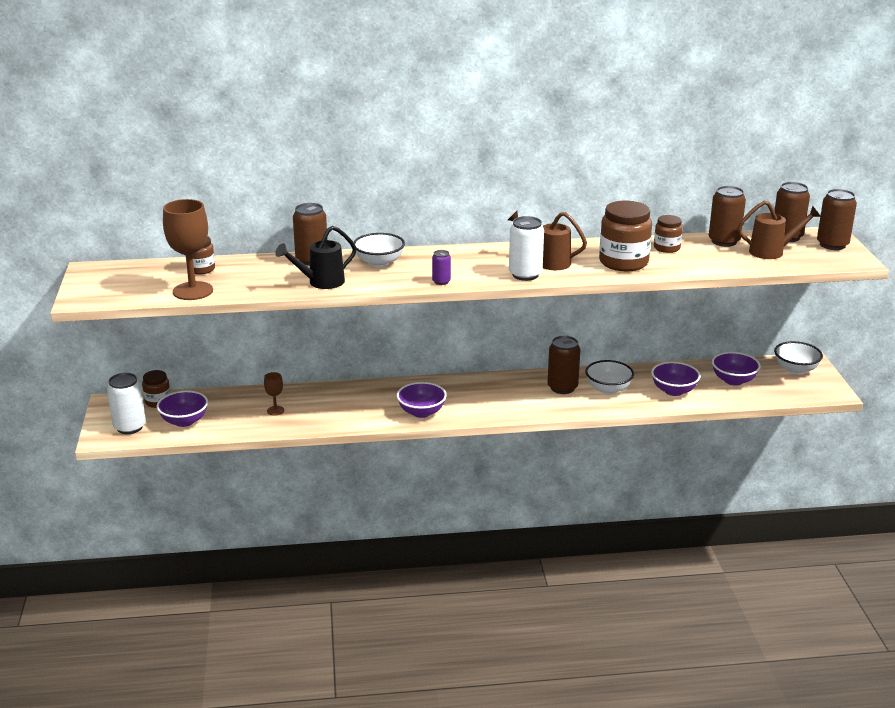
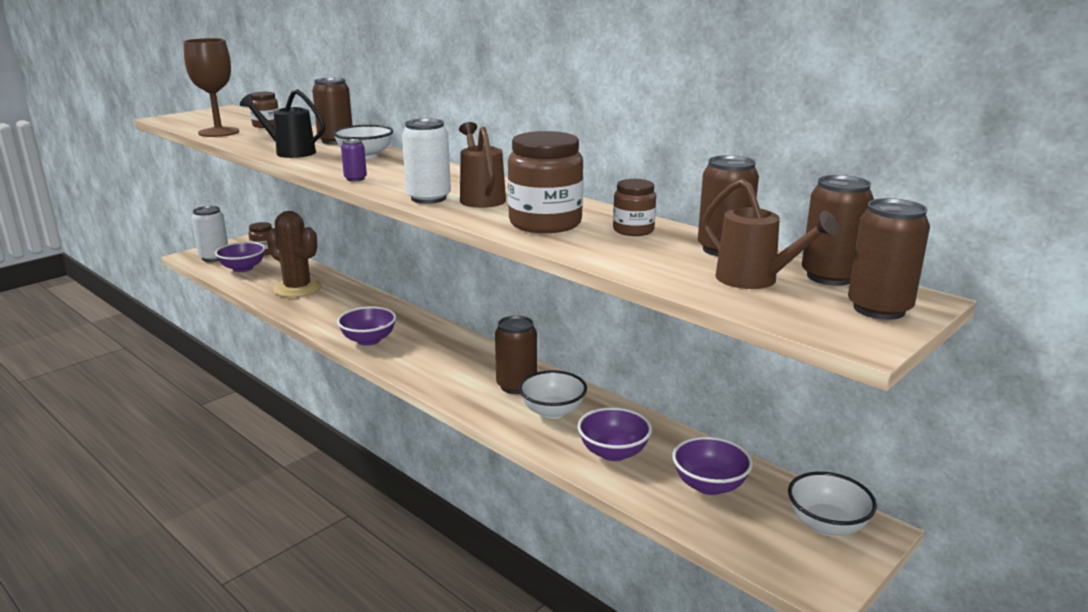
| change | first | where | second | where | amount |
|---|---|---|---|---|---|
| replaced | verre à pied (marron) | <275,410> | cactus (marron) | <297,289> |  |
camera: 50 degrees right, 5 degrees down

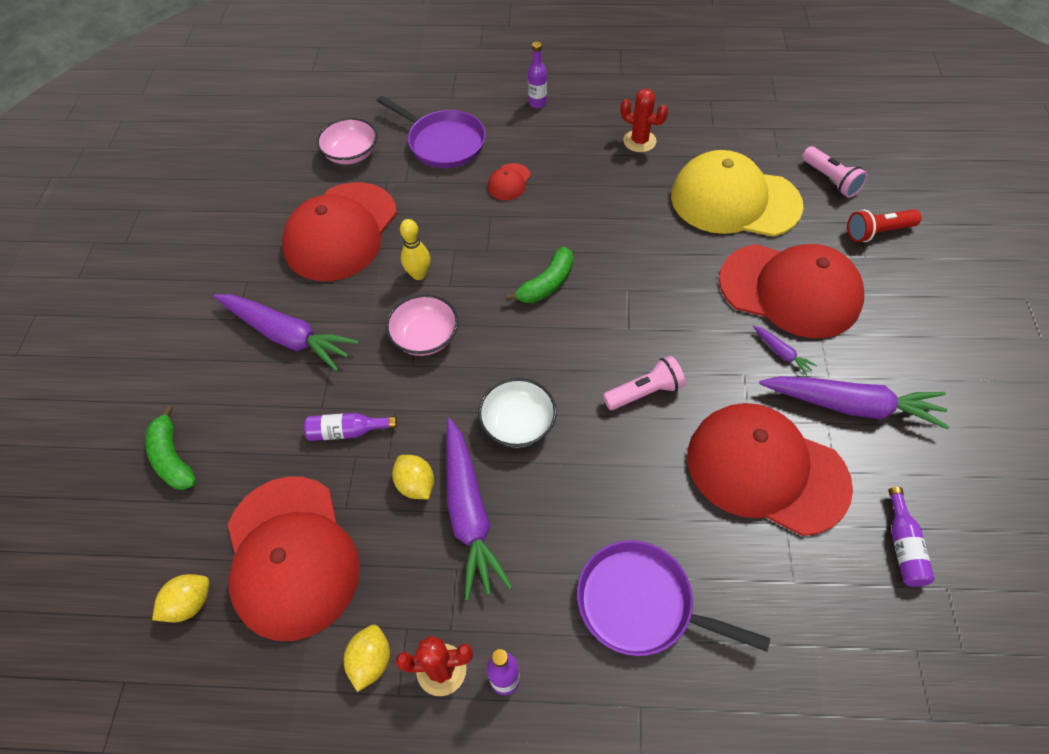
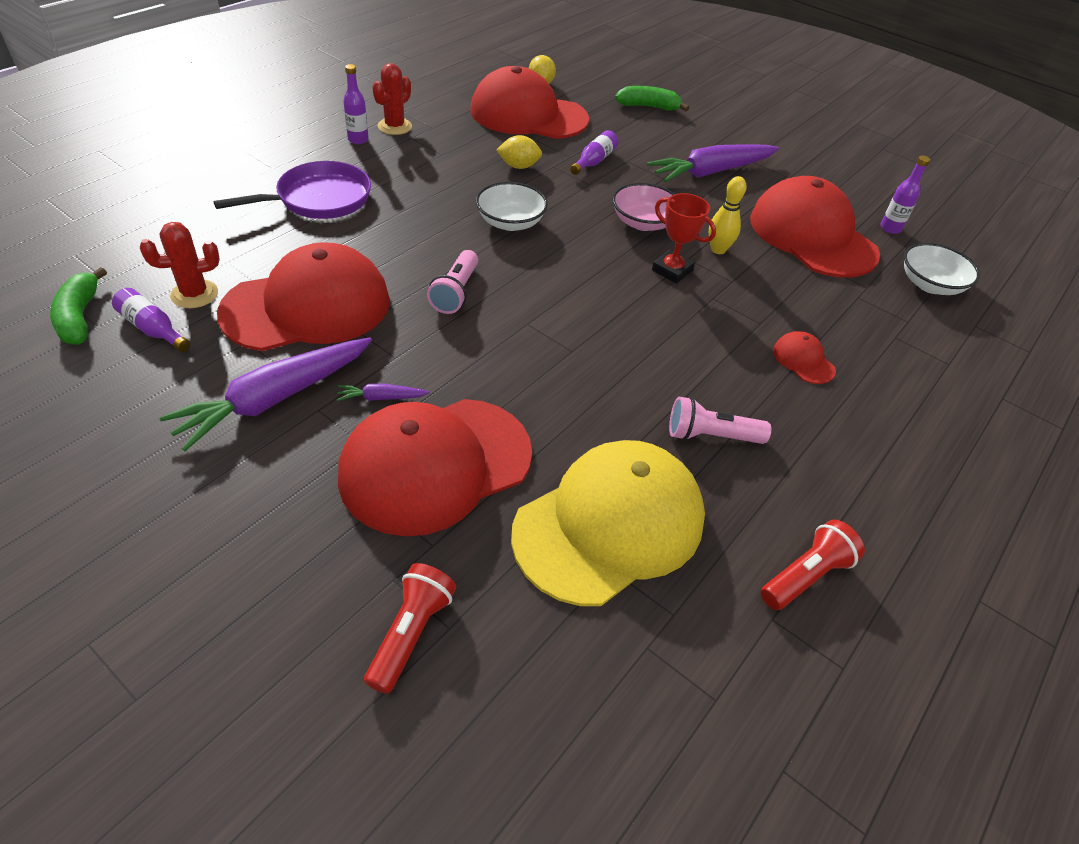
| change | first | where | second | where | amount |
|---|---|---|---|---|---|
| moved | banane (vert) | <546,284> |  | <80,317> |  |
| moved | cactus (rouge) | <639,141> |  | <194,294> |  |
| added |  |  | trophée (rouge) | <672,270> |  |
| moved | lampe de poche (rose) | <830,180> |  | <711,436> |  |
| added |  |  | lampe de poche (rouge) | <805,576> |  |
| moved | bouteille (violet) | <537,103> |  | <890,228> |  |
| recoloured | bol (rose) | <351,154> | bol (blanc) | <930,285> |  |
| removed | citron (jaune) | <371,661> |  |  |  |
| removed | poêle (violet) | <443,143> |  |  |  |
| removed | carotte (violet) | <469,513> |  |  |  |
camera: 120 degrees right, 10 degrees down

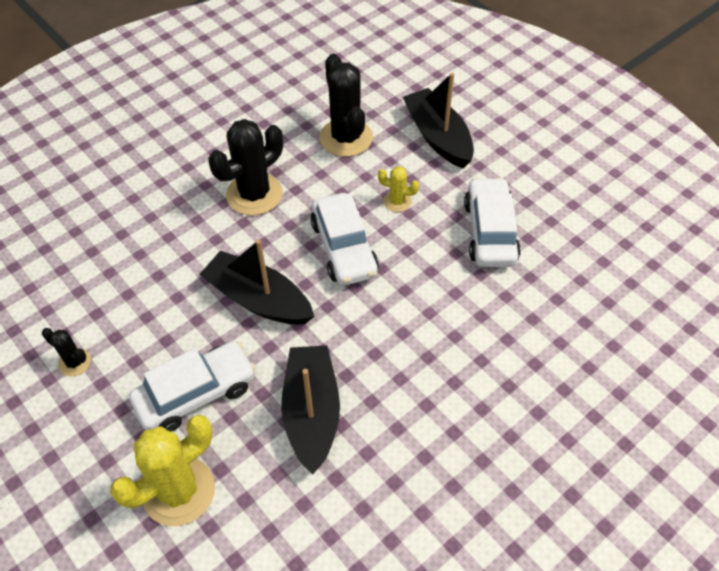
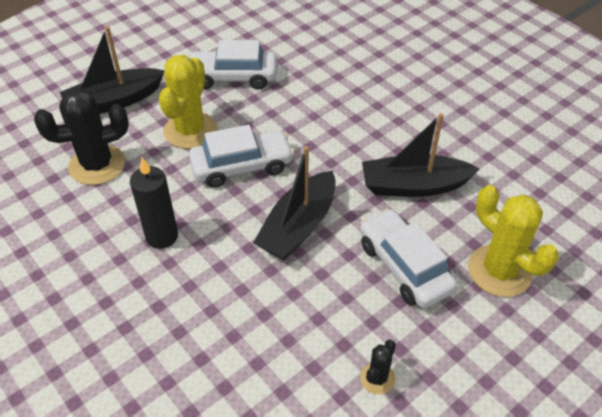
| change | first | where | second | where | amount |
|---|---|---|---|---|---|
| replaced | cactus (noir) | <254,194> | bougie (noir) | <162,236> |  |
| resized | cactus (jaune) | <397,201> |  | <190,130> | x2.03 |
camera: 90 degrees left, 5 degrees down

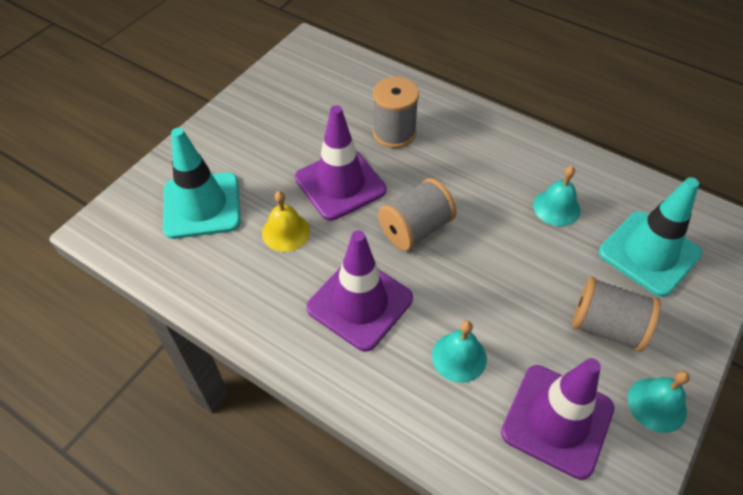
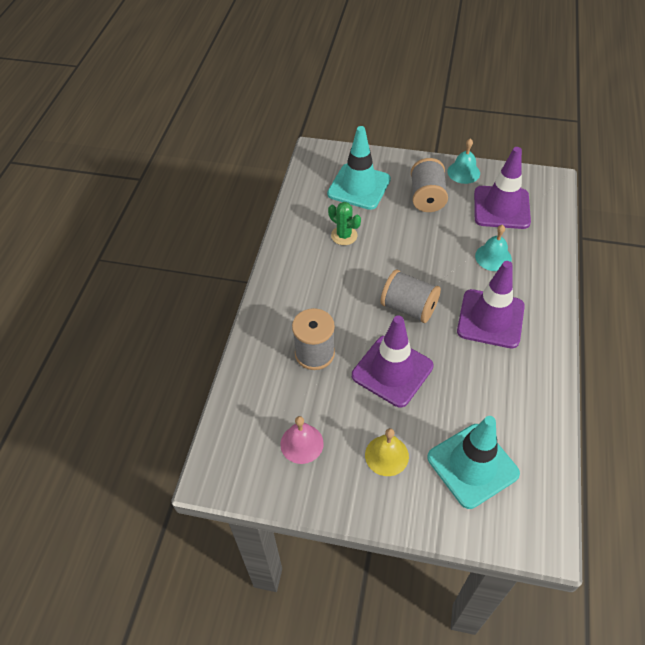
| change | first | where | second | where | amount |
|---|---|---|---|---|---|
| added |  |  | cloche (rose) | <302,443> |  |
| replaced | cloche (turquoise) | <556,207> | cactus (vert) | <344,235> |  |
| moved | cloche (jaune) | <286,232> |  | <386,455> |  |
camera: 110 degrees left, 0 degrees up

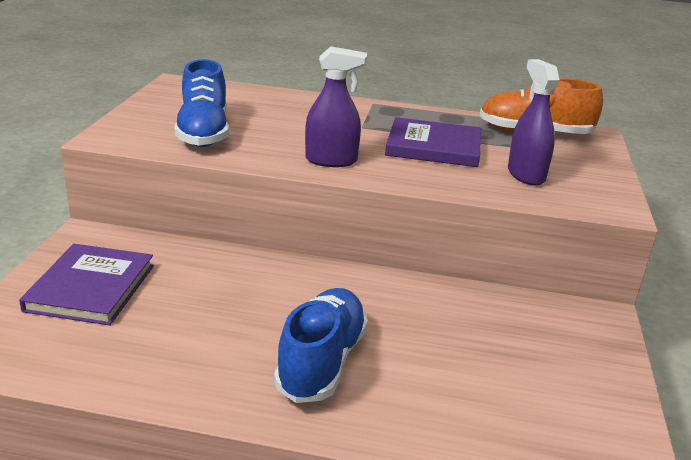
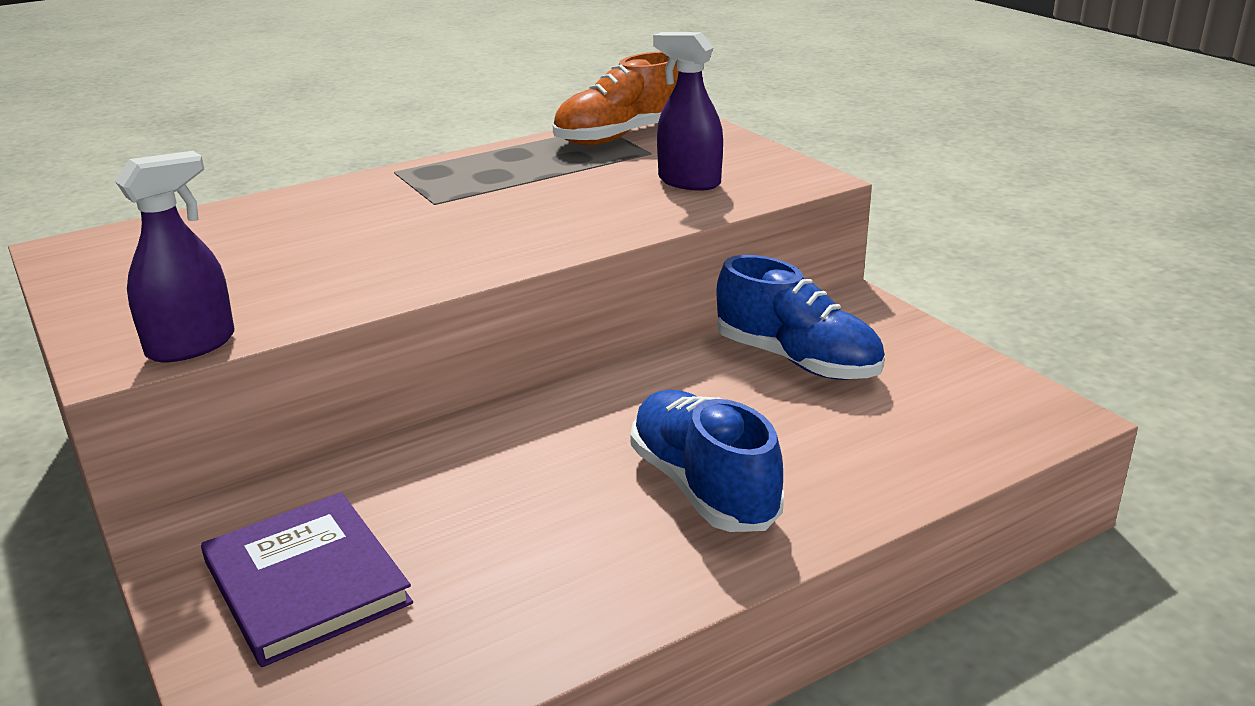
| change | first | where | second | where | amount |
|---|---|---|---|---|---|
| moved | vaporisateur (violet) | <331,160> |  | <191,345> |  |
| moved | chaussure (bleu) | <203,133> |  | <797,360> |  |
| removed | livre (violet) | <433,147> |  |  |  |
camera: 40 degrees left, 0 degrees up

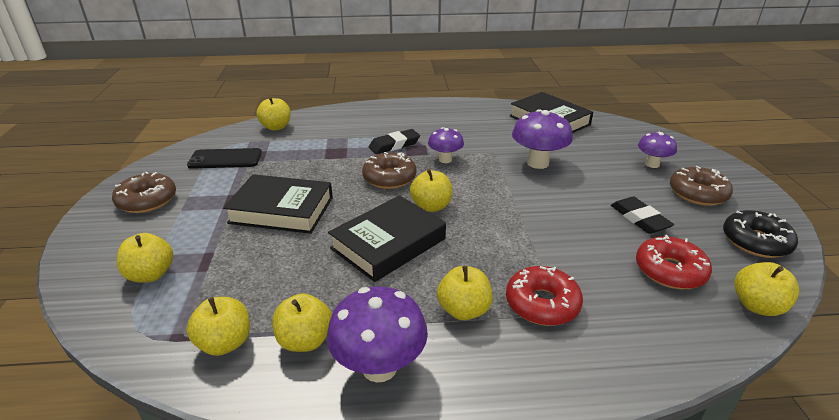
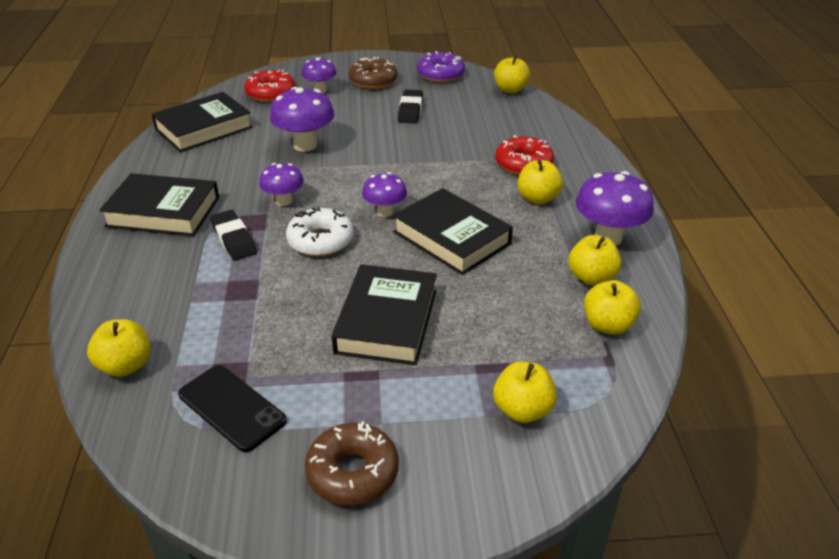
| change | first | where | second | where | amount |
|---|---|---|---|---|---|
| added |  |  | livre (noir) | <163,212> |  |
| turned | téléphone (noir) | <225,159> |  | <232,407> | 45 degrees counterclockwise |
| moved | beignet (rouge) | <670,271> |  | <271,93> |  |
| recoloured | beignet (marron) | <389,178> | beignet (blanc) | <320,241> |  |
| replaced | pomme (jaune) | <431,206> | champignon (violet) | <385,212> |  |
| turned | gomme (noir) | <639,219> |  | <410,110> | 60 degrees counterclockwise |
| recoloured | beignet (noir) | <755,242> | beignet (violet) | <440,74> |  |
camera: 90 degrees left, 5 degrees up

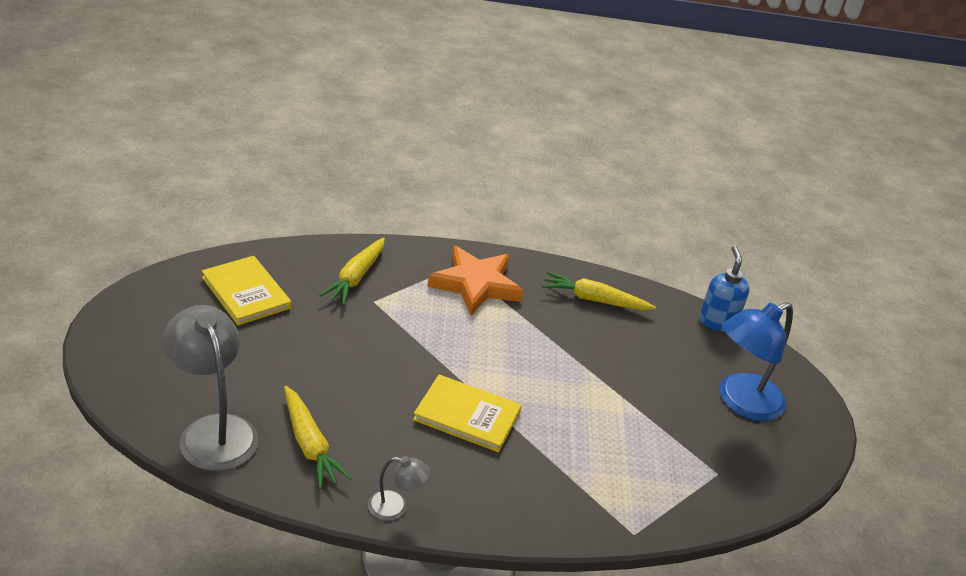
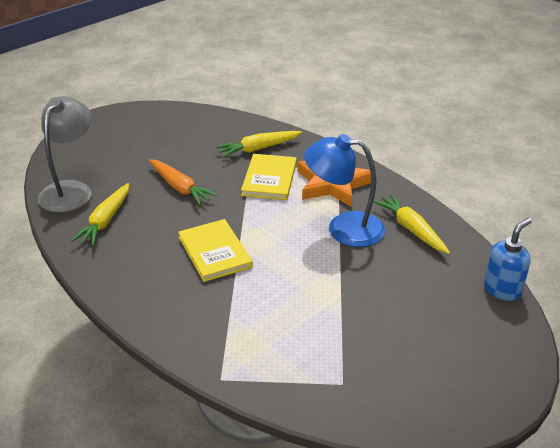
| change | first | where | second | where | amount |
|---|---|---|---|---|---|
| added |  |  | carotte (orange) | <180,187> |  |
| moved | livre (jaune) | <246,293> |  | <269,179> |  |
| moved | lampe (bleu) | <741,402> |  | <343,228> |  |
| removed | lampe (gris) | <395,507> |  |  |  |
camera: 50 degrees right, 0 degrees up

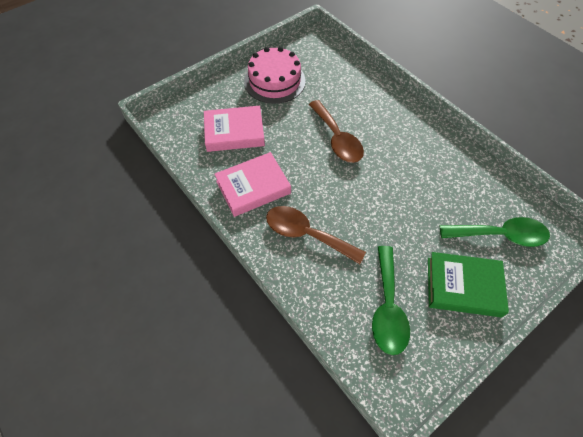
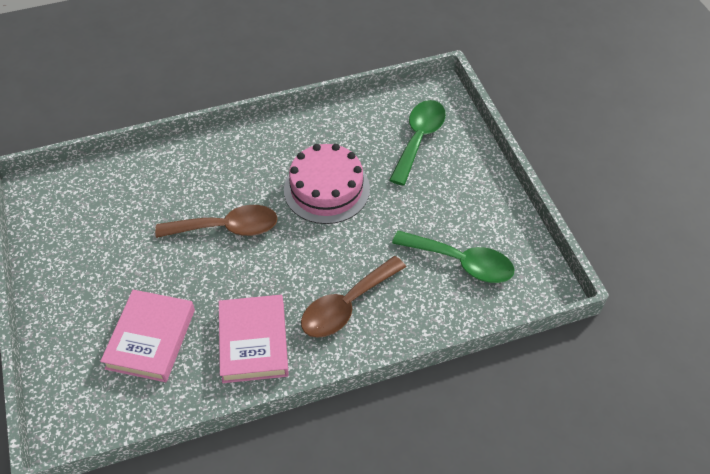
| change | first | where | second | where | amount |
|---|---|---|---|---|---|
| moved | gâteau (rose) | <274,81> |  | <326,189> |  |
| removed | livre (vert) | <463,287> |  |  |  |
camera: 70 degrees left, 5 degrees down

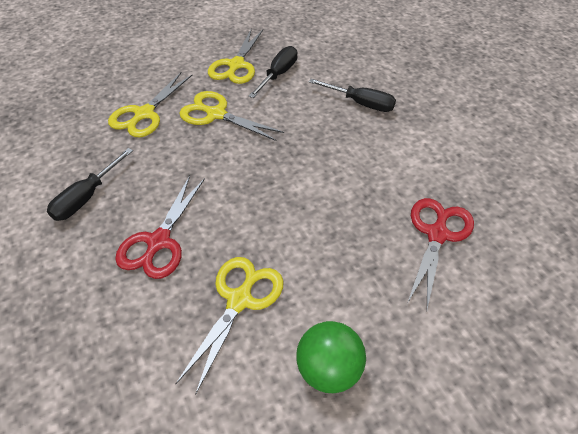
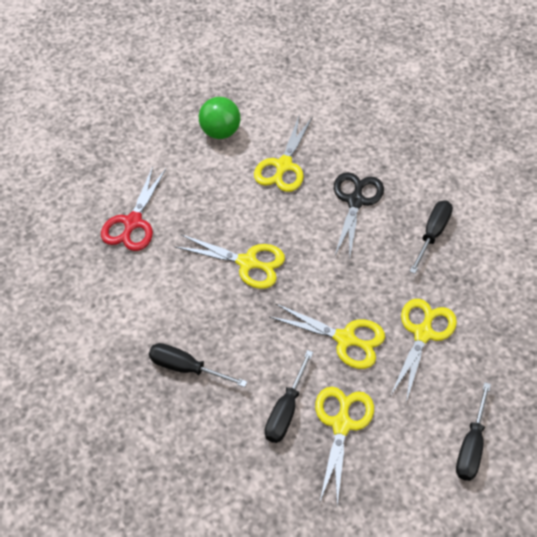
| change | first | where | second | where | amount |
|---|---|---|---|---|---|
| added |  |  | ciseaux (jaune) | <247,263> |  |
| recoloured | ciseaux (rouge) | <159,242> | ciseaux (noir) | <355,201> |  |
| added |  |  | tournevis (noir) | <471,446> |  |
camera: 175 degrees right, 5 degrees up

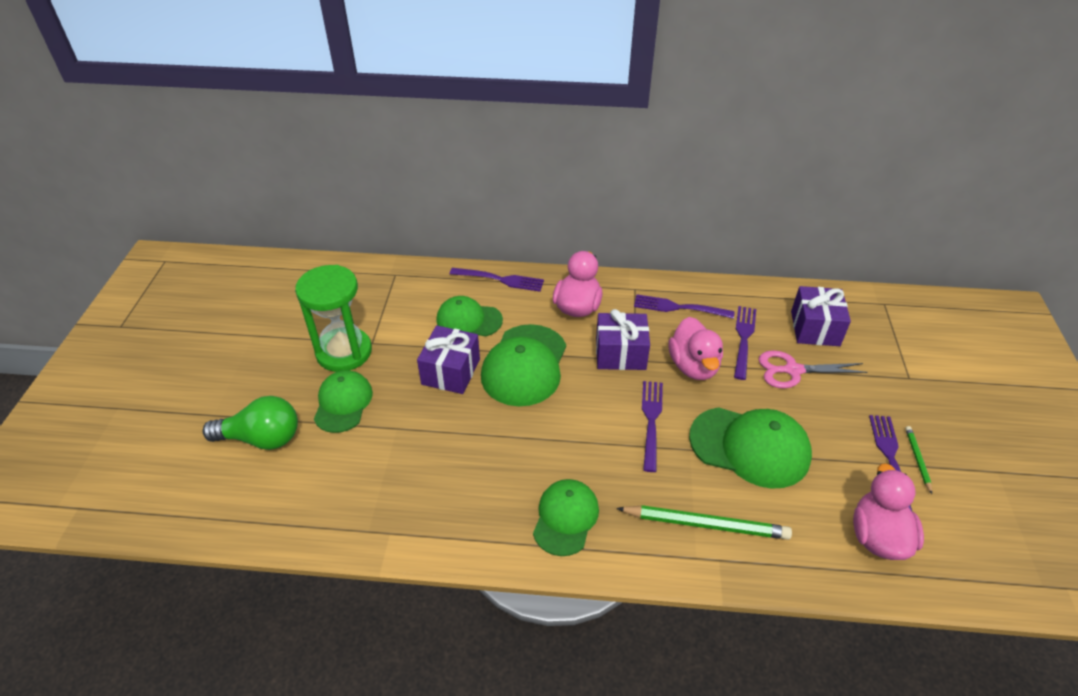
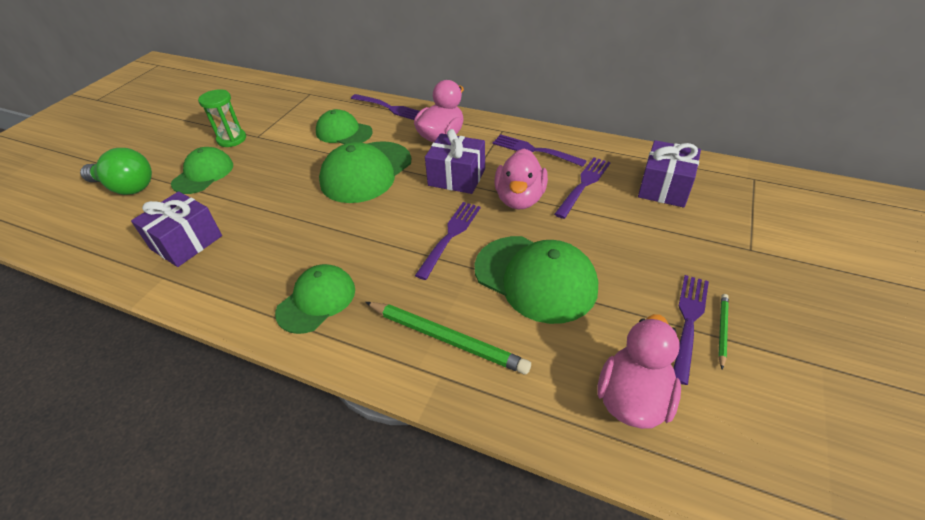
| change | first | where | second | where | amount |
|---|---|---|---|---|---|
| moved | cadeau (violet) | <451,371> |  | <186,242> |  |
| resized | sablier (vert) | <344,352> |  | <231,139> | x0.60 |
| removed | ciseaux (rose) | <793,370> |  |  |  |
camera: 20 degrees right, 0 degrees up

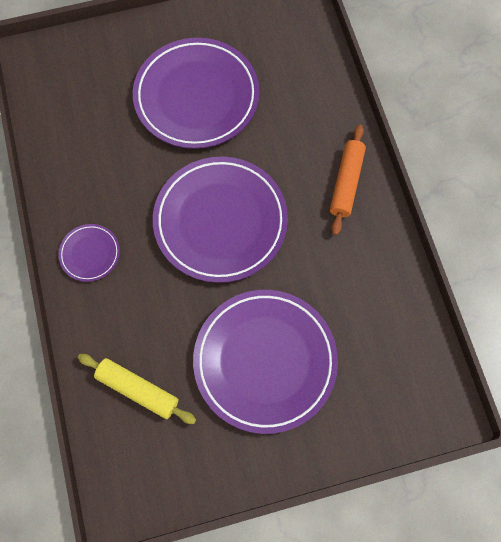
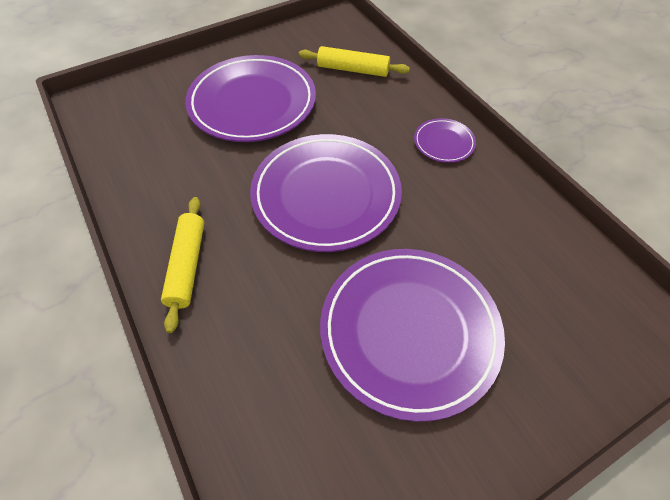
| change | first | where | second | where | amount |
|---|---|---|---|---|---|
| recoloured | rouleau à pâtisserie (orange) | <346,183> | rouleau à pâtisserie (jaune) | <187,265> |  |
camera: 165 degrees right, 15 degrees down

